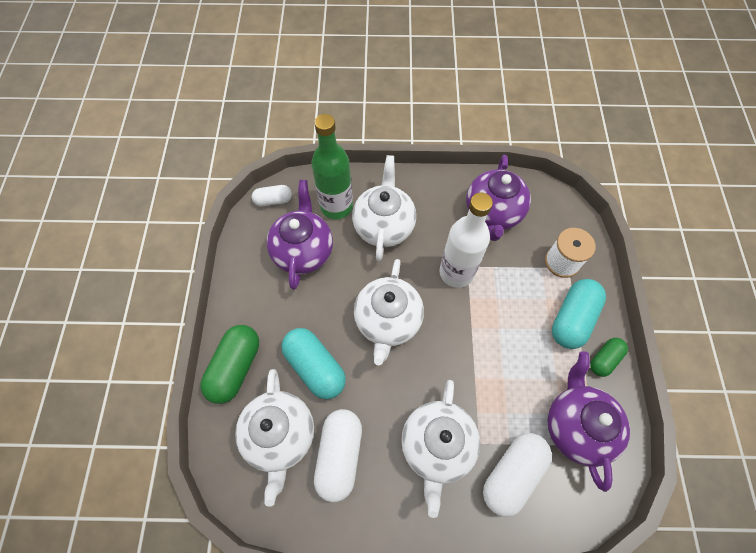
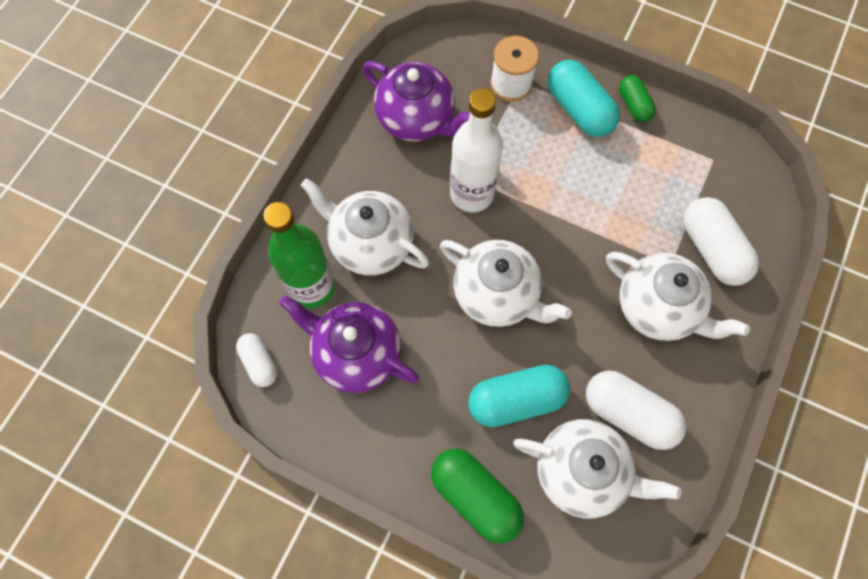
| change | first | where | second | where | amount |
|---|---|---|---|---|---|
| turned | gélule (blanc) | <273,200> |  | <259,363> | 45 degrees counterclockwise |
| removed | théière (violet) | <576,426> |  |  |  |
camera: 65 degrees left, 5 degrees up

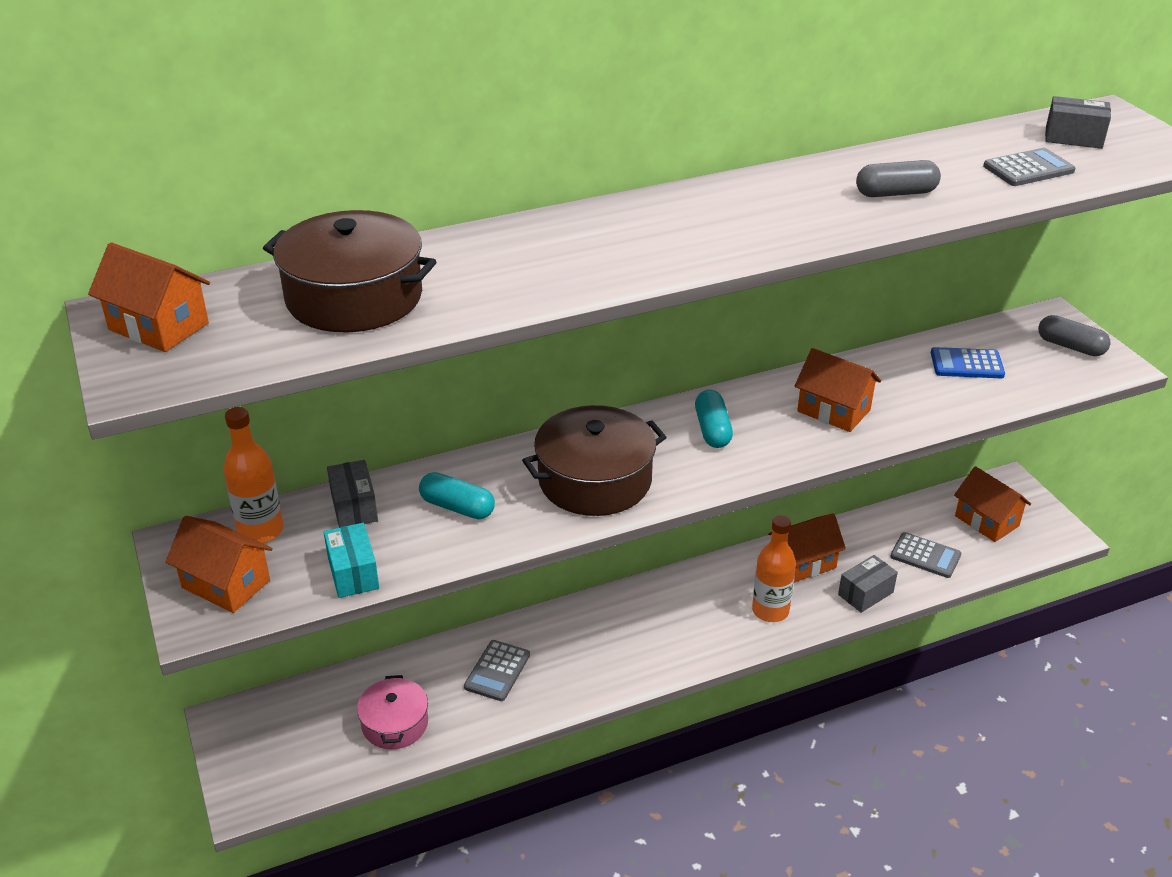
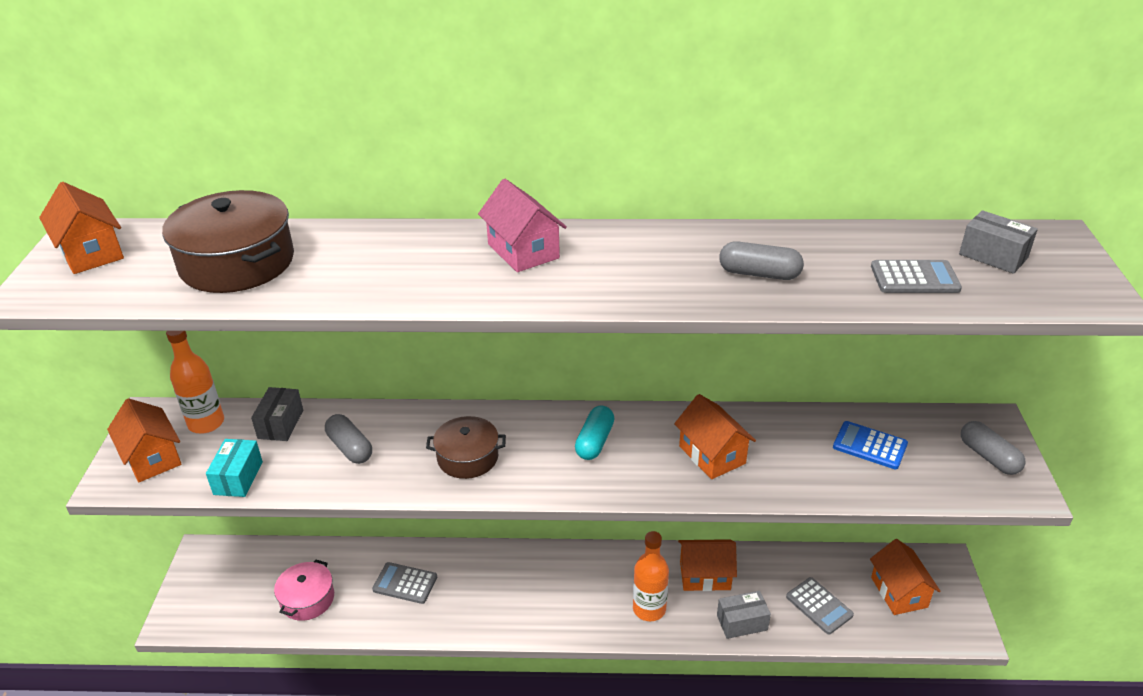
| change | first | where | second | where | amount |
|---|---|---|---|---|---|
| recoloured | gélule (turquoise) | <457,507> | gélule (gris) | <350,448> |  |
| turned | calculatrice (gris) | <497,671> |  | <405,583> | 60 degrees clockwise |
| resized | marmite (marron) | <595,480> |  | <467,457> | x0.62 |
| added |  |  | maison (rose) | <523,251> |  |
camera: 25 degrees right, 0 degrees up

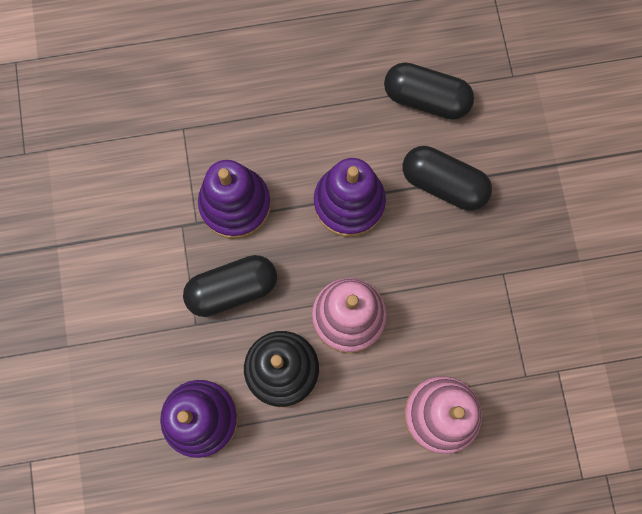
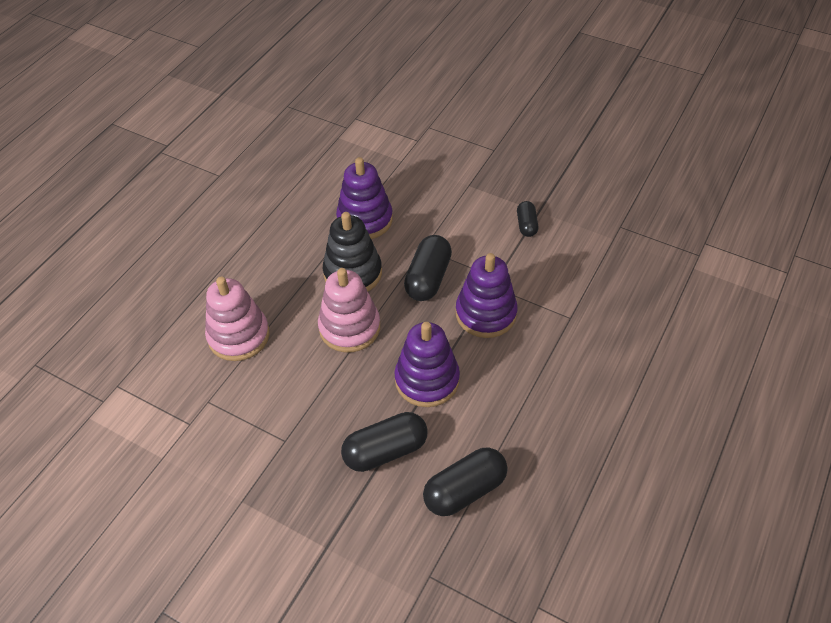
| change | first | where | second | where | amount |
|---|---|---|---|---|---|
| added |  |  | gélule (noir) | <526,225> |  |
camera: 130 degrees right, 25 degrees down

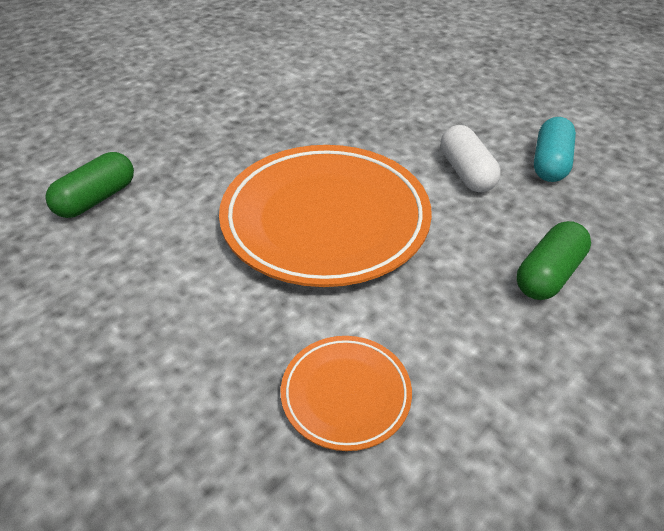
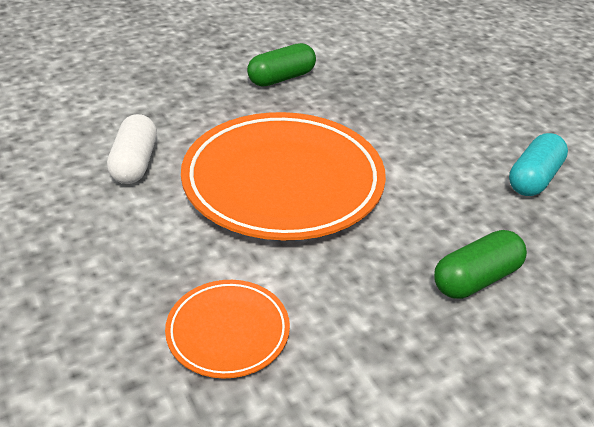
| change | first | where | second | where | amount |
|---|---|---|---|---|---|
| moved | gélule (blanc) | <466,172> |  | <135,163> |  |
| moved | gélule (vert) | <96,199> |  | <281,78> |  |
camera: 15 degrees right, 5 degrees down

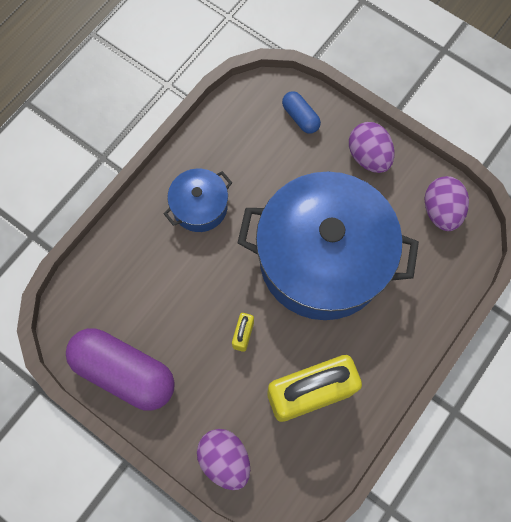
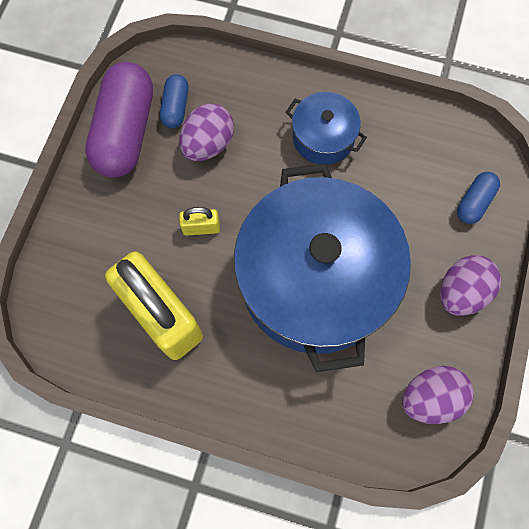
| change | first | where | second | where | amount |
|---|---|---|---|---|---|
| added |  |  | gélule (bleu) | <175,107> |  |
| moved | œuf (violet) | <225,459> |  | <208,144> |  |
camera: 70 degrees right, 0 degrees up

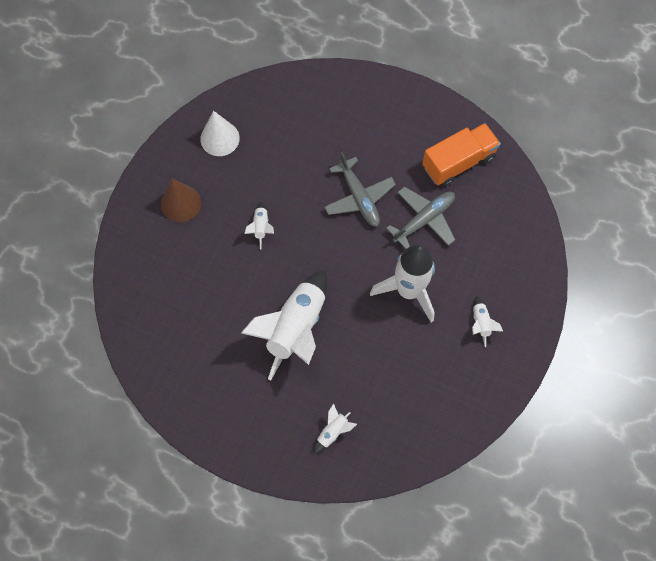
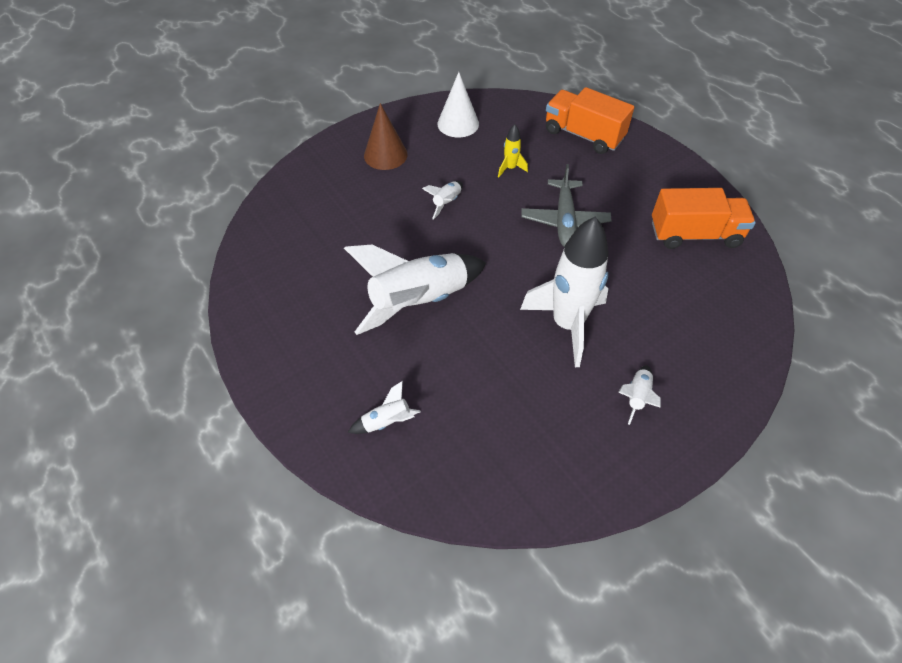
| change | first | where | second | where | amount |
|---|---|---|---|---|---|
| added |  |  | fusée (jaune) | <510,168> |  |
| added |  |  | camion (orange) | <583,135> |  |
| removed | avion (gris) | <424,219> |  |  |  |
camera: 30 degrees right, 15 degrees down

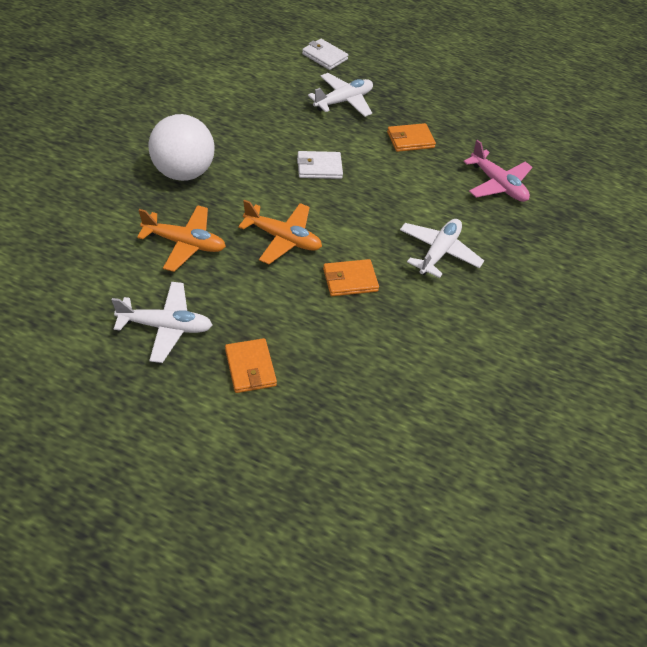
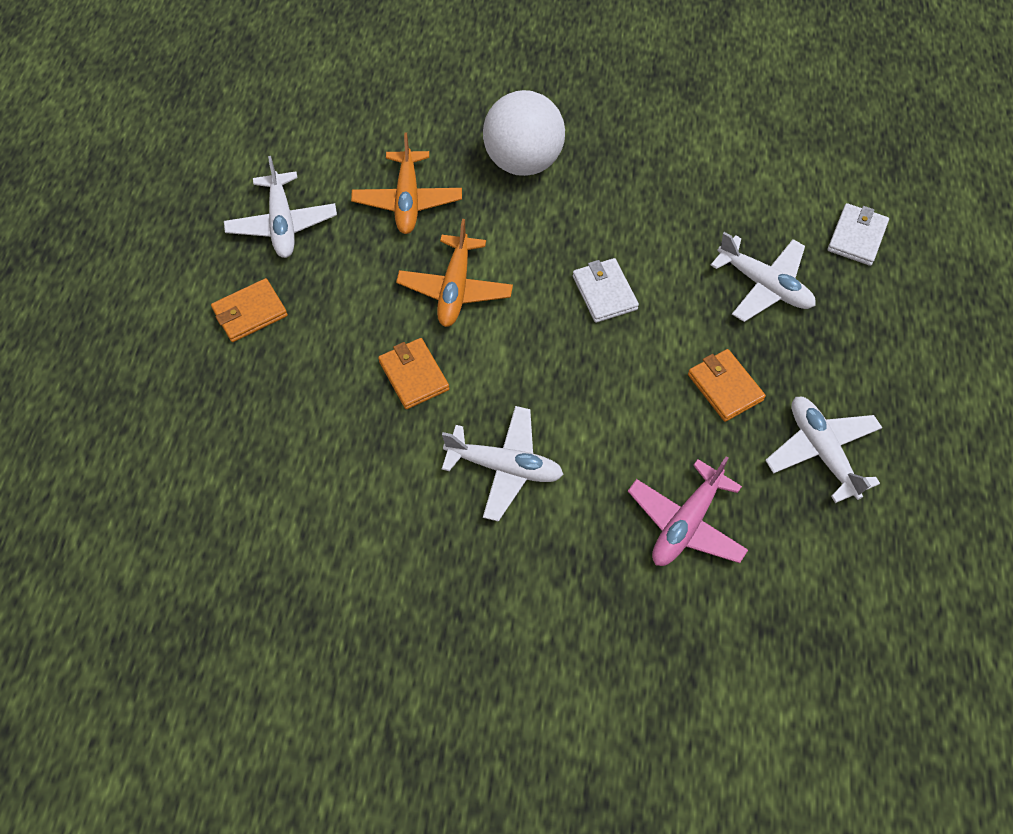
| change | first | where | second | where | amount |
|---|---|---|---|---|---|
| added |  |  | avion (blanc) | <822,451> |  |
camera: 80 degrees right, 10 degrees up

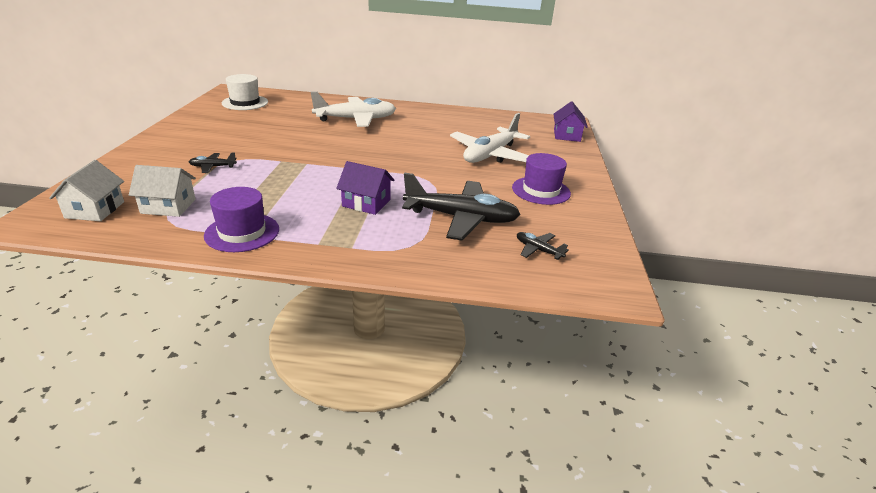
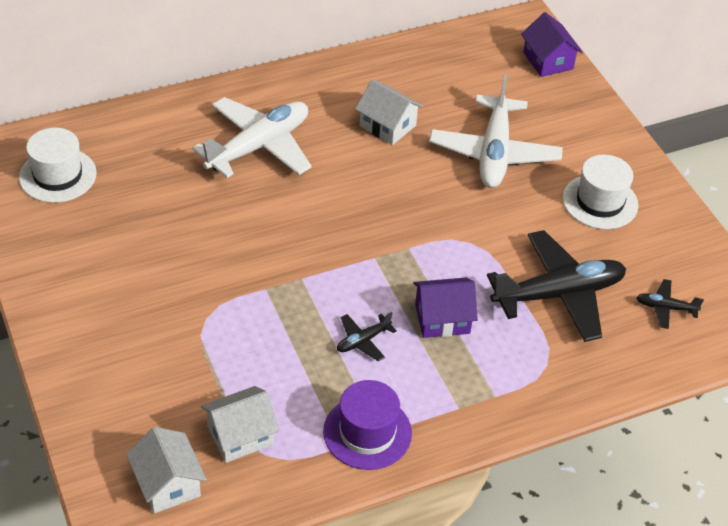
| change | first | where | second | where | amount |
|---|---|---|---|---|---|
| moved | avion (noir) | <213,167> |  | <363,341> |  |
| added |  |  | maison (blanc) | <387,126> |  |
| recoloured | chapeau (violet) | <541,190> | chapeau (blanc) | <600,202> |  |
camera: 30 degrees left, 15 degrees up

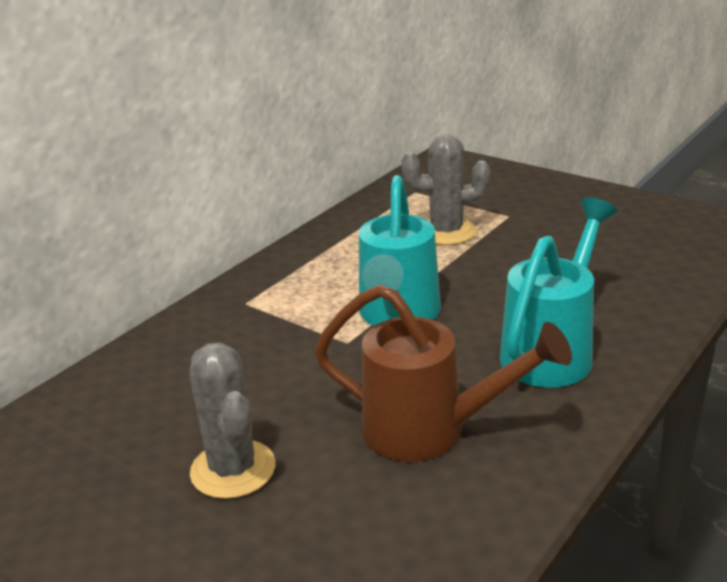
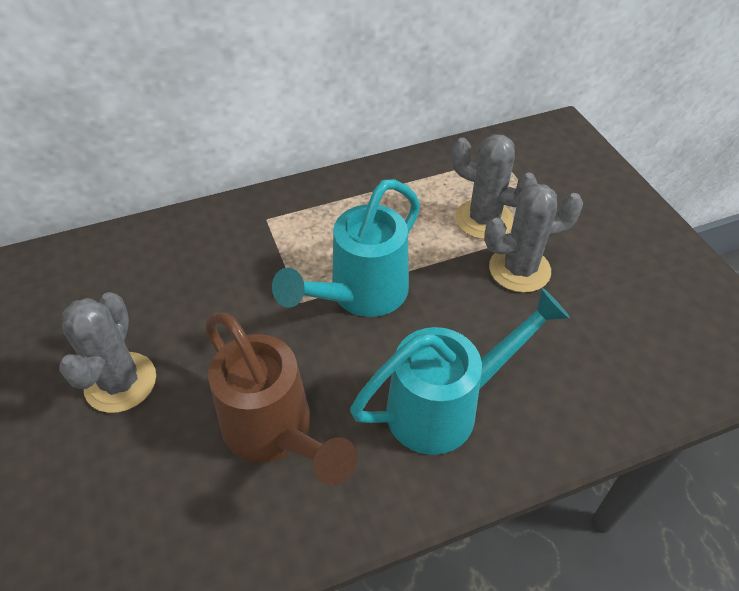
| change | first | where | second | where | amount |
|---|---|---|---|---|---|
| added |  |  | cactus (gris) | <519,269> |  |
camera: 30 degrees right, 20 degrees up

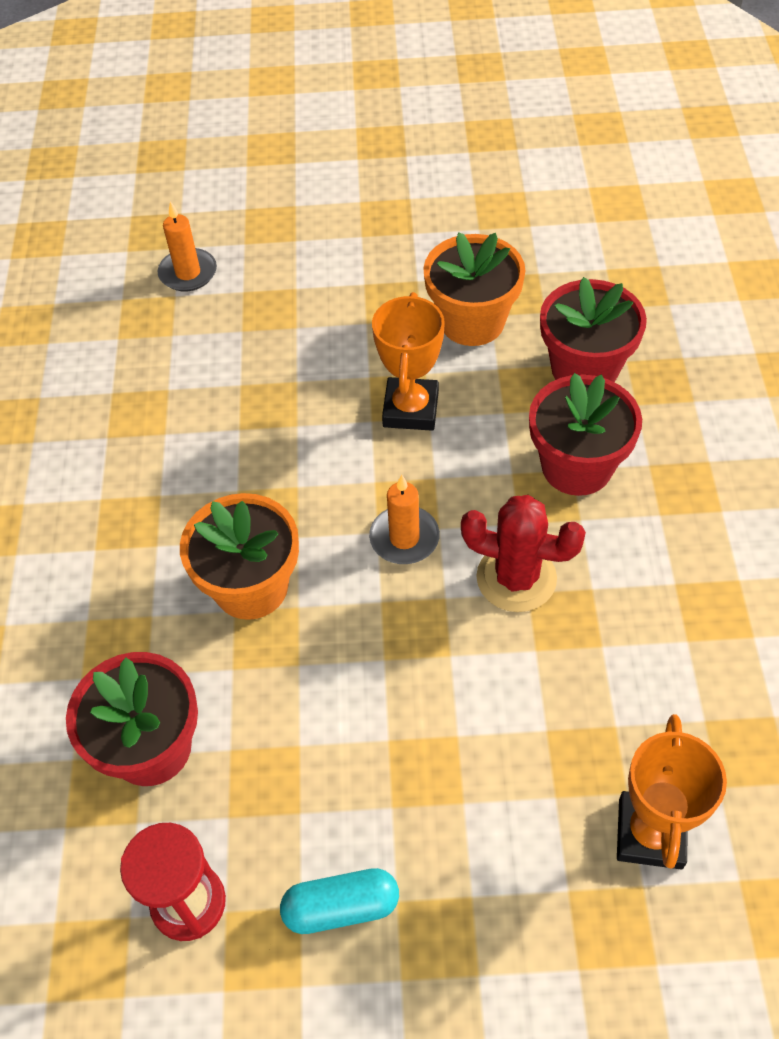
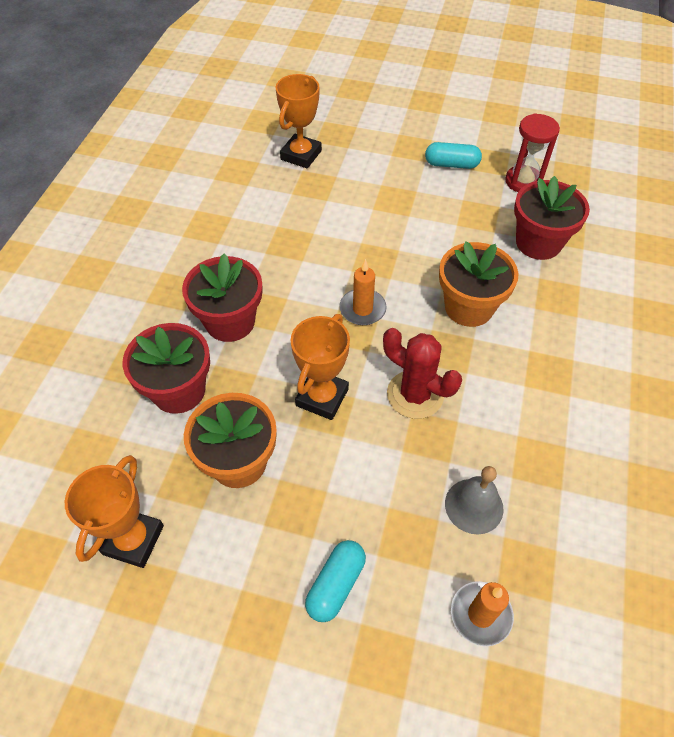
| change | first | where | second | where | amount |
|---|---|---|---|---|---|
| added |  |  | trophée (orange) | <133,540> |  |
| added |  |  | gélule (turquoise) | <335,585> |  |
| moved | cactus (rouge) | <516,578> |  | <415,394> |  |
| added |  |  | cloche (gris) | <474,506> |  |
camera: 165 degrees left, 0 degrees up

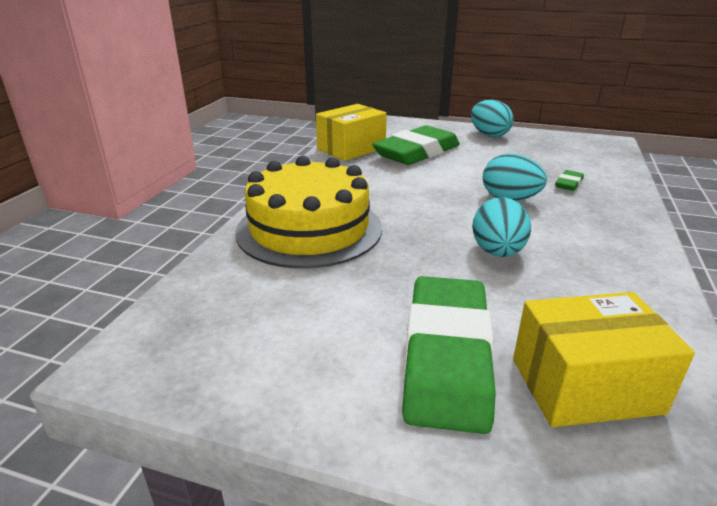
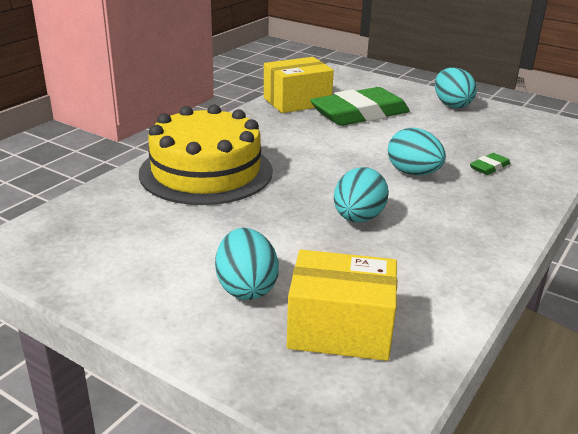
| change | first | where | second | where | amount |
|---|---|---|---|---|---|
| replaced | gomme (vert) | <446,356> | œuf (turquoise) | <246,288> |  |
camera: 15 degrees right, 0 degrees up

